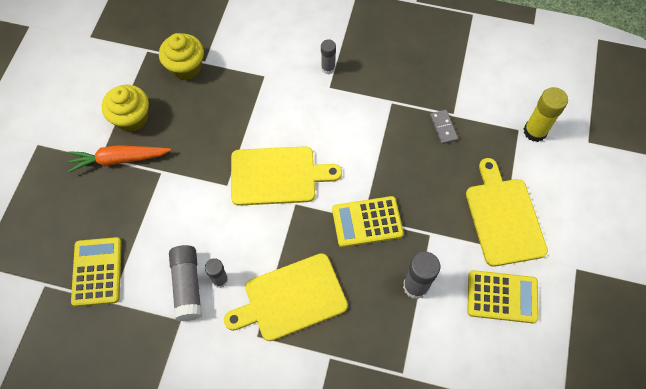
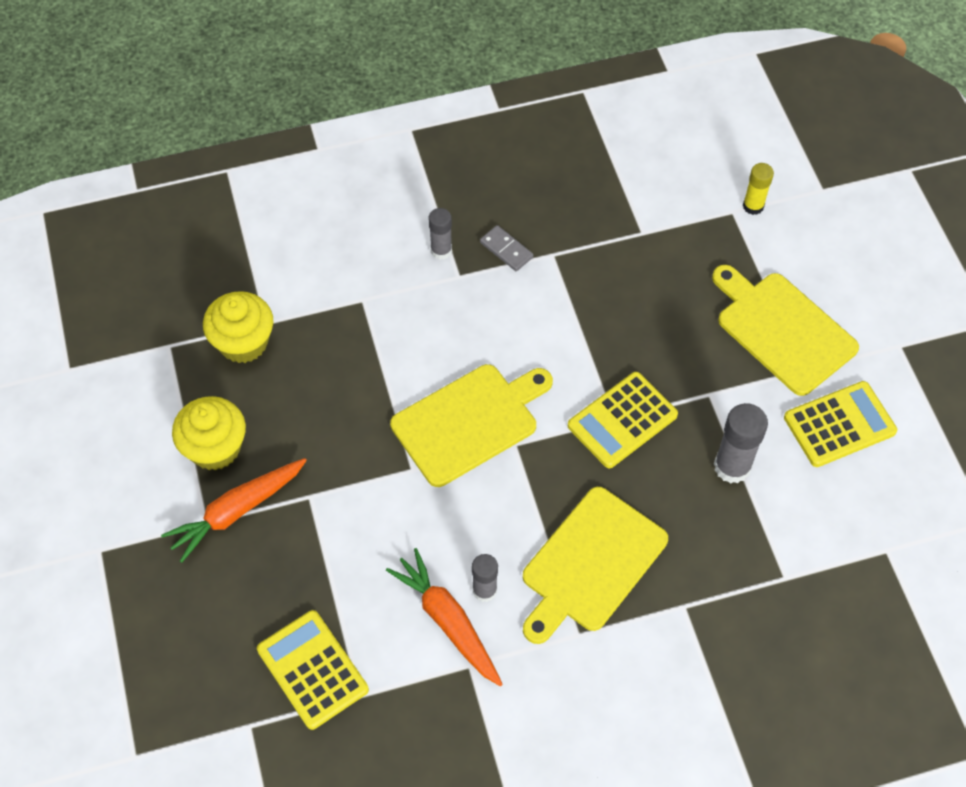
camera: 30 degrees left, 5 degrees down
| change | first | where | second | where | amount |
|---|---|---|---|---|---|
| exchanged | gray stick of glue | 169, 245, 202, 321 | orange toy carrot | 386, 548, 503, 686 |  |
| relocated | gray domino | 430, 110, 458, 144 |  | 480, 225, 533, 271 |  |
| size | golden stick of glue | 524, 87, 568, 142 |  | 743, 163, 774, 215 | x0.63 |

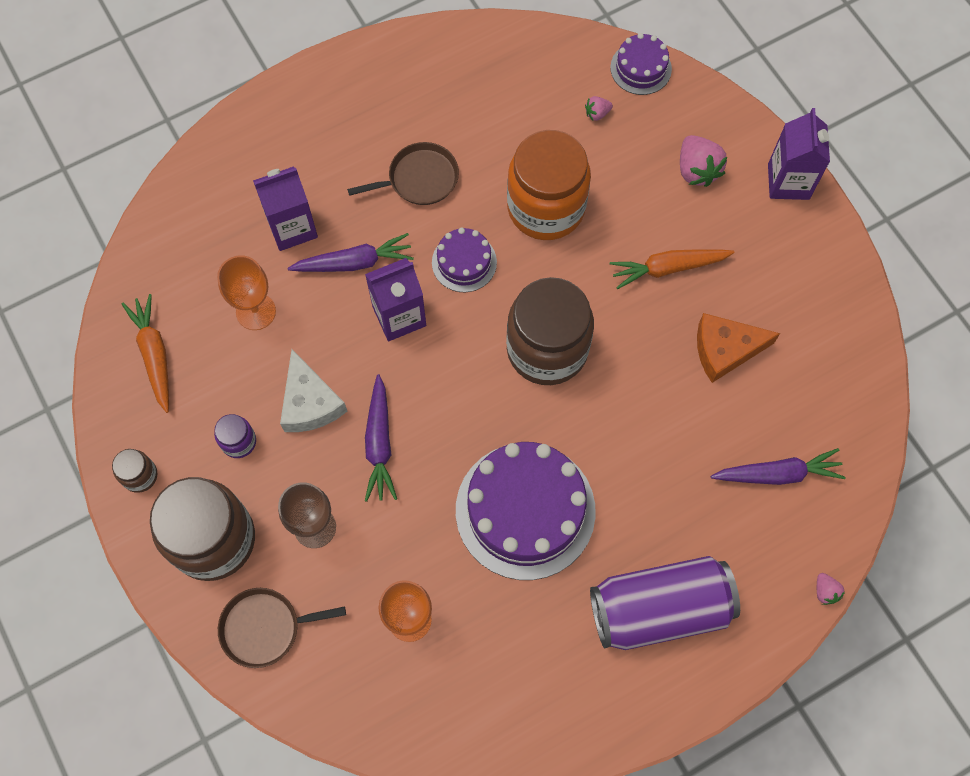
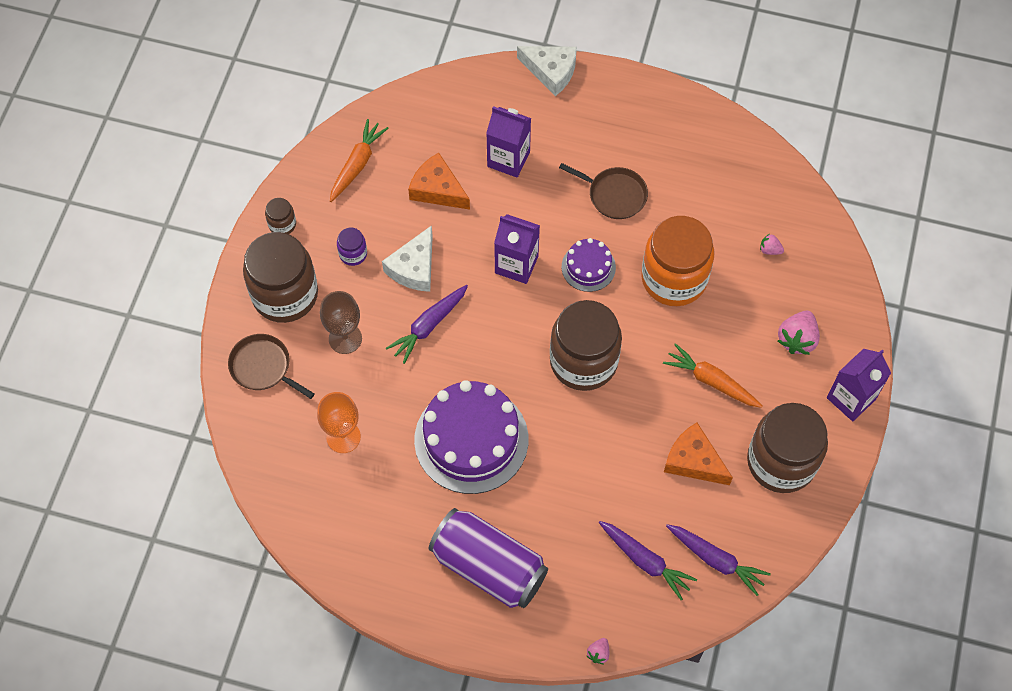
camera: 45 degrees right, 5 degrees down
| change | first | where | second | where | amount |
|---|---|---|---|---|---|
| exchanged | orange goblet | 217, 255, 276, 330 | orange piece of cheese | 408, 153, 470, 210 |  |
| appeared |  |  | pure white piece of cheese | 517, 46, 577, 96 |  |
| relocated | violet toy carrot | 288, 233, 414, 272 |  | 666, 524, 771, 596 |  |
| appeared |  |  | dark brown preserve jar | 747, 403, 828, 493 |  |
| missing | violet layer cake | 610, 33, 672, 95 |  |  |  |

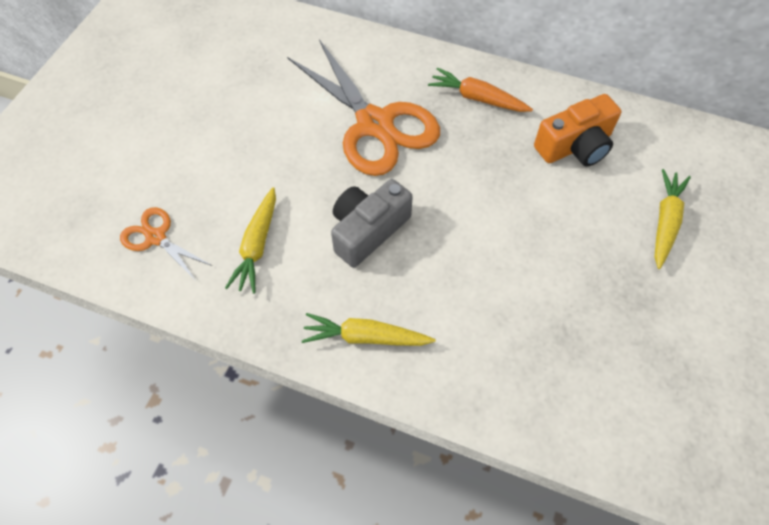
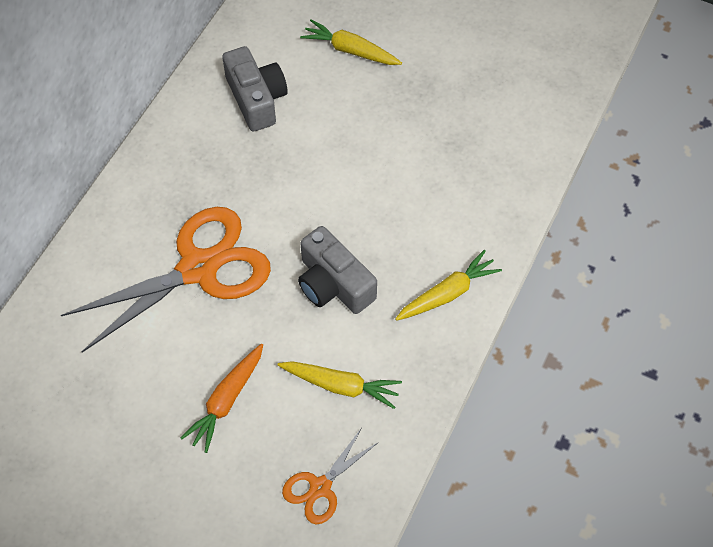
camera: 85 degrees left, 0 degrees up
| change | first | where | second | where | amount |
|---|---|---|---|---|---|
| relocated | orange toy carrot | 428, 68, 533, 112 |  | 180, 343, 263, 453 |  |
| colour | orange compact camera | 534, 94, 621, 167 | gray compact camera | 222, 46, 288, 131 |  |
| spun | golden toy carrot | 302, 313, 436, 346 |  | 395, 250, 502, 321 | 135 degrees counterclockwise |

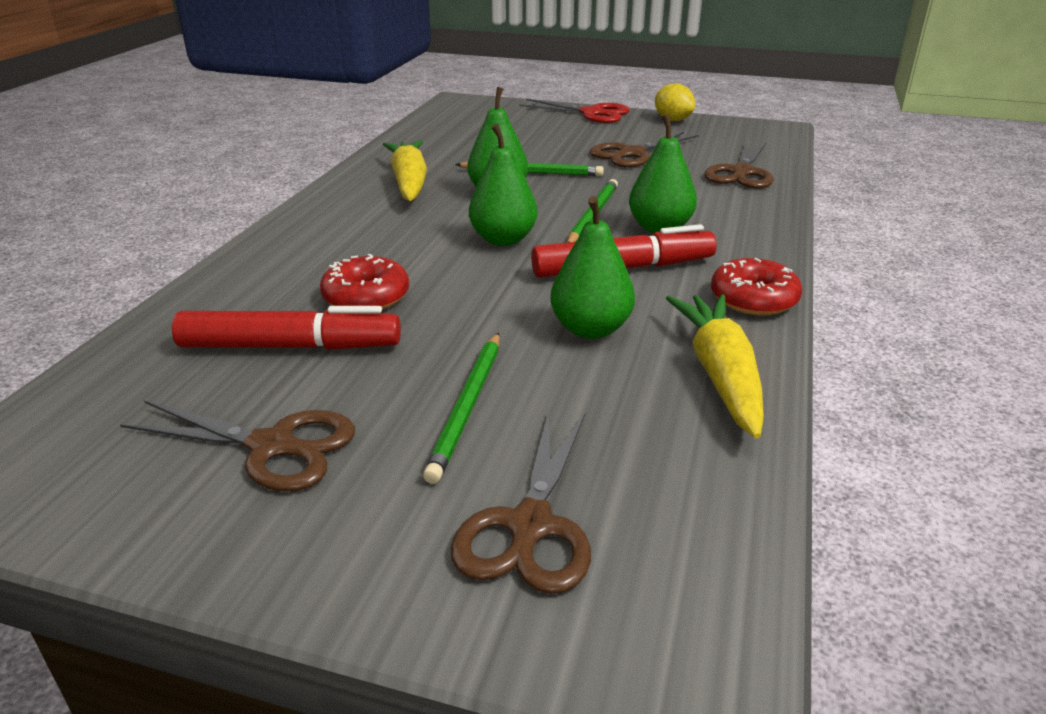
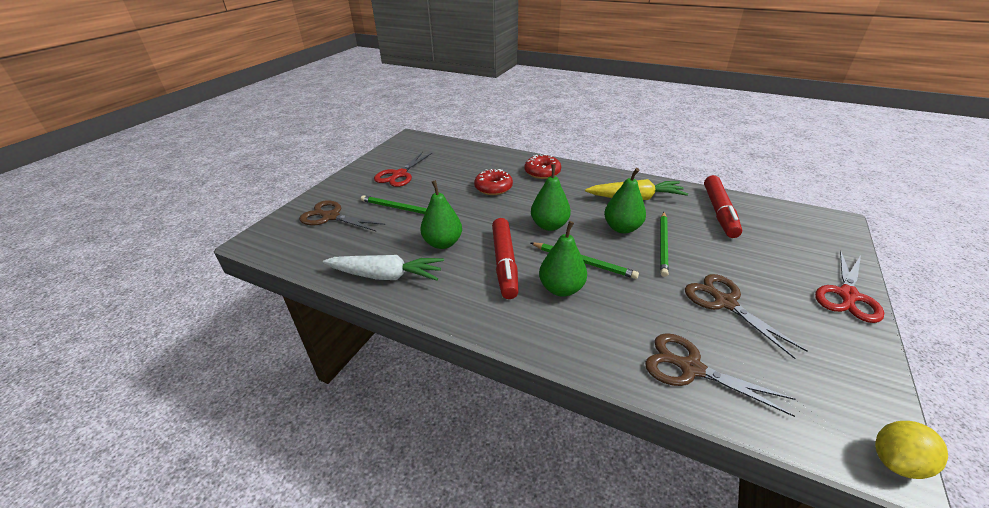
camera: 100 degrees right, 5 degrees up
| change | first | where | second | where | amount |
|---|---|---|---|---|---|
| colour | golden toy carrot | 666, 294, 764, 439 | pure white toy carrot | 323, 255, 444, 281 |  |
| colour | dark brown shears | 120, 401, 355, 491 | red shears | 374, 152, 432, 187 |  |
| relocated | red donut | 711, 258, 802, 316 |  | 525, 154, 561, 179 |  |
| relocated | red marker | 172, 306, 401, 350 |  | 704, 175, 742, 238 |  |
| relocated | golden toy lemon | 655, 84, 695, 121 |  | 875, 421, 948, 479 |  |

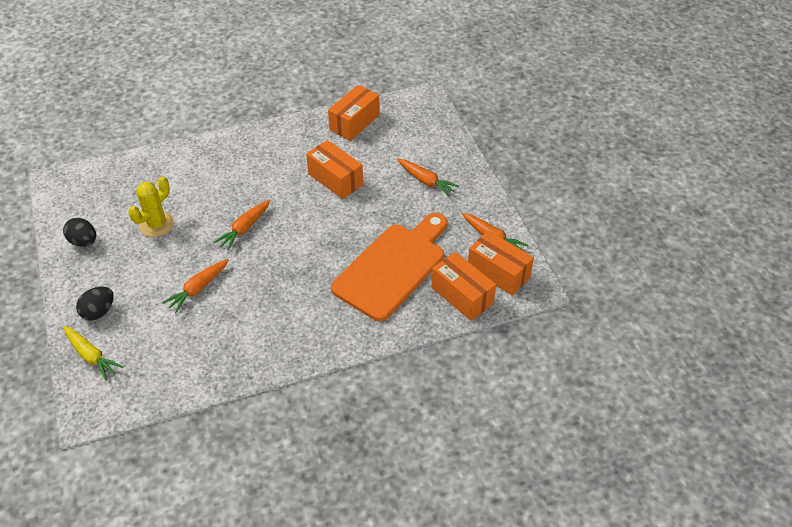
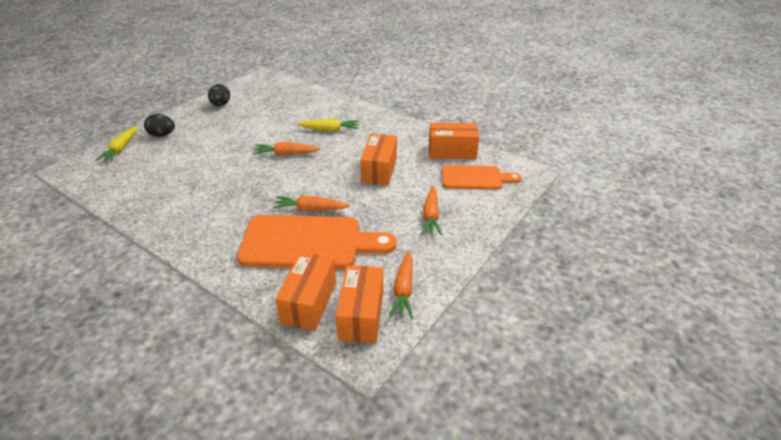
camera: 55 degrees right, 10 degrees down
| change | first | where | second | where | amount |
|---|---|---|---|---|---|
| relocated | orange toy carrot | 162, 259, 229, 313 |  | 273, 196, 350, 211 |  |
| appeared |  |  | golden toy carrot | 297, 119, 359, 131 |  |
| appeared |  |  | orange bread board | 442, 165, 521, 190 |  |
| missing | golden saguaro cactus | 128, 177, 174, 237 |  |  |  |

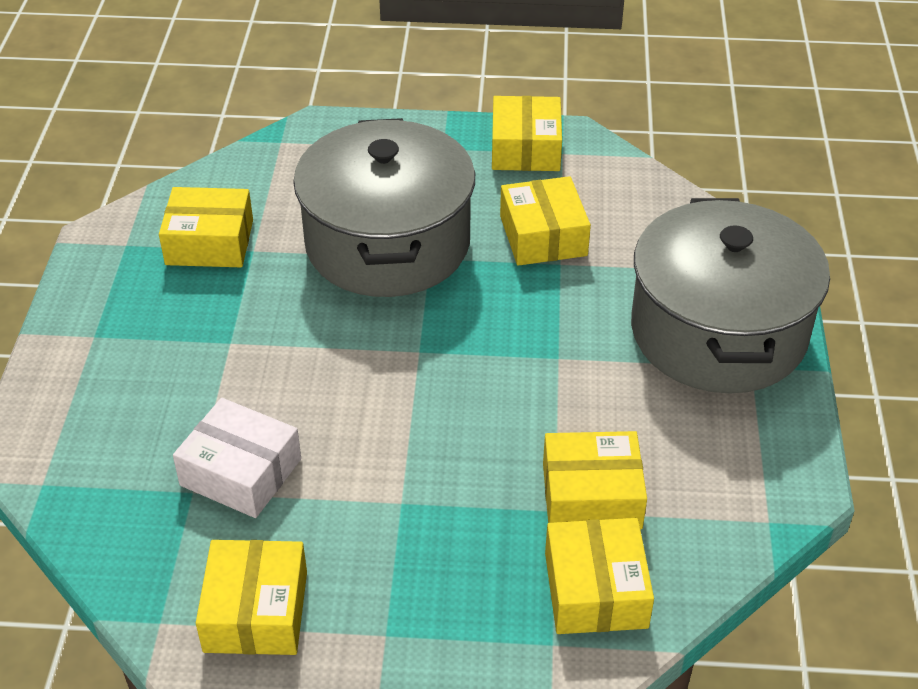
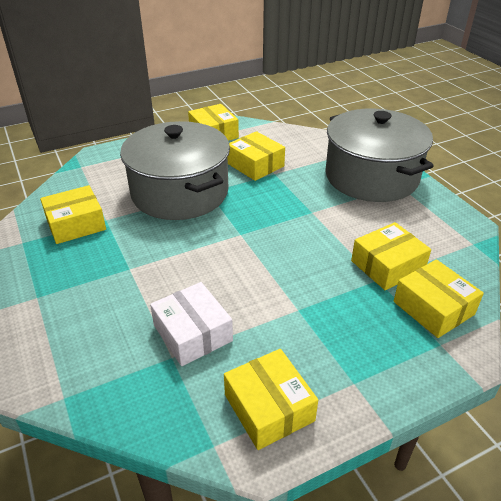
camera: 30 degrees left, 5 degrees down
| change | first | where | second | where | amount |
|---|---|---|---|---|---|
| spun | pure white package | 173, 398, 301, 518 |  | 150, 282, 233, 366 | 60 degrees clockwise |

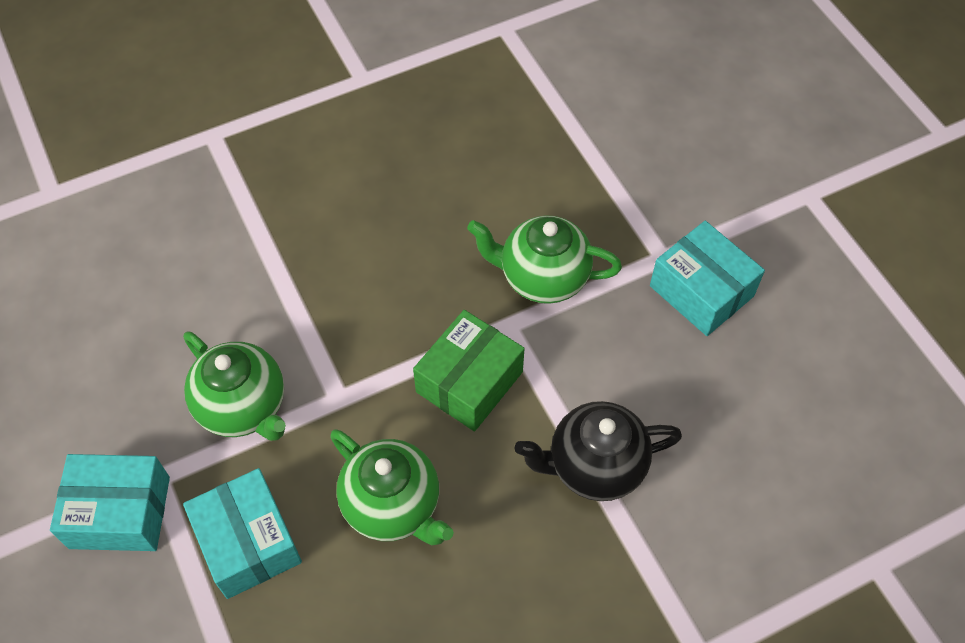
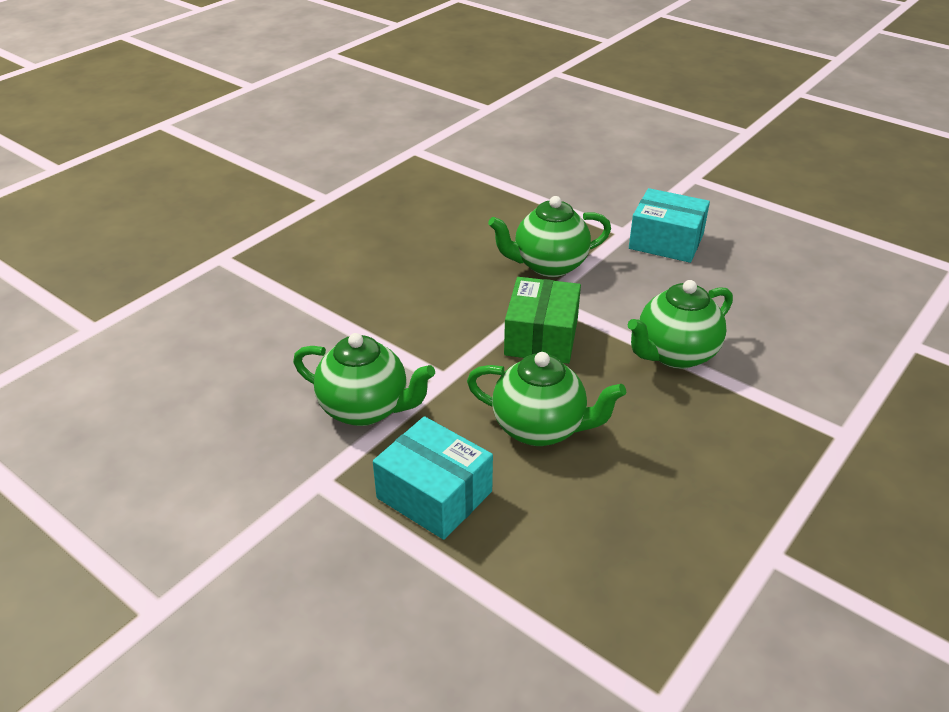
camera: 25 degrees left, 20 degrees down
| change | first | where | second | where | amount |
|---|---|---|---|---|---|
| colour | black china teapot | 515, 401, 682, 501 | green china teapot | 628, 280, 733, 369 |  |
| missing | teal package | 50, 454, 170, 551 |  |  |  |

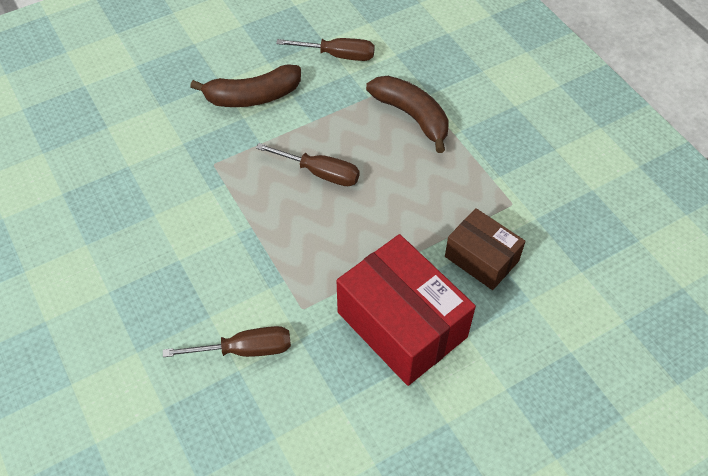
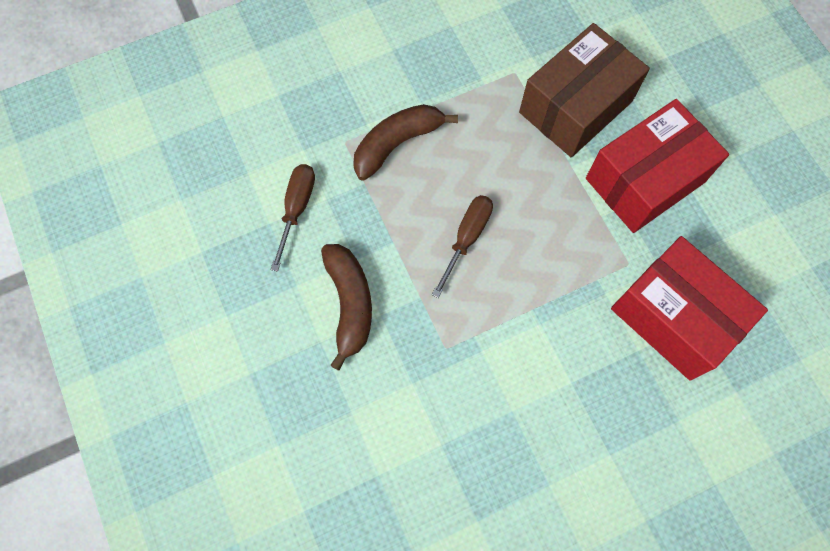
camera: 85 degrees left, 15 degrees up
| change | first | where | second | where | amount |
|---|---|---|---|---|---|
| size | dark brown package | 445, 208, 525, 290 |  | 519, 23, 650, 157 | x1.69 |
| exchanged | dark brown hand screwdriver | 163, 326, 291, 357 | red package | 611, 236, 768, 381 |  |

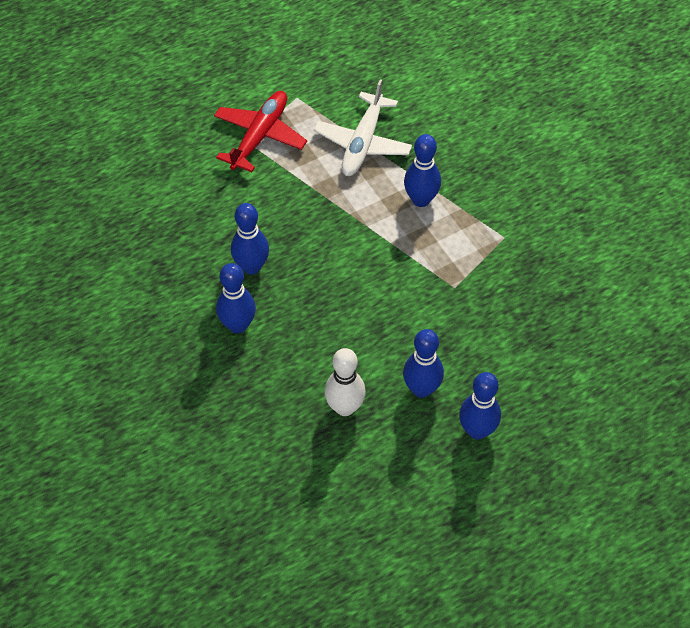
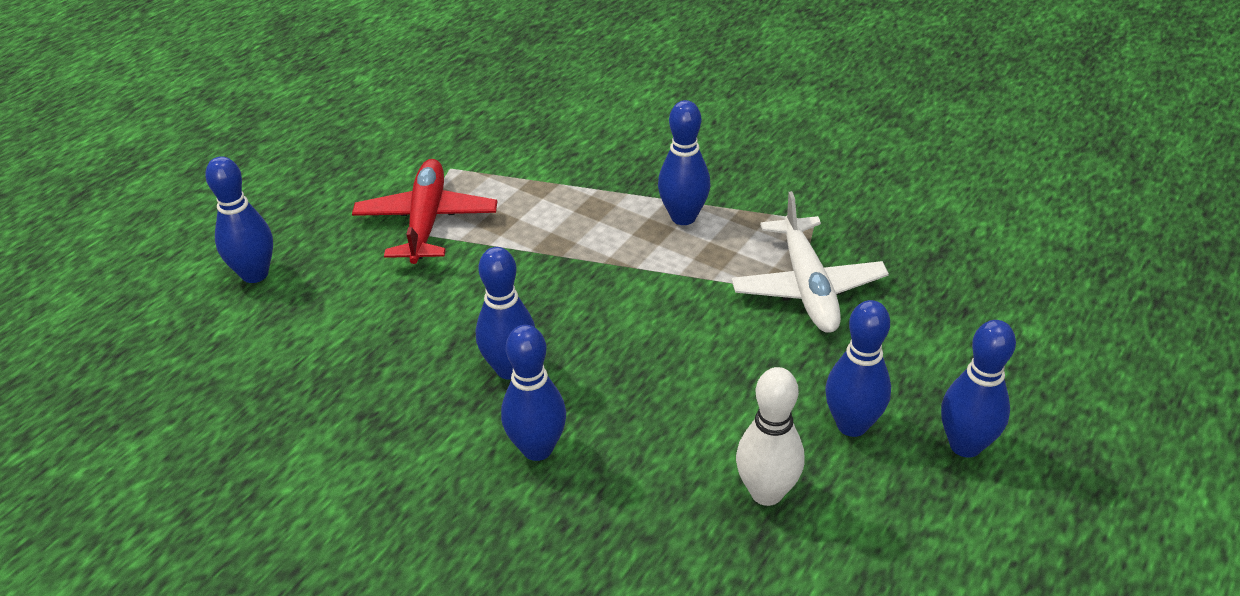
camera: 25 degrees left, 15 degrees down
| change | first | where | second | where | amount |
|---|---|---|---|---|---|
| appeared |  |  | cobalt bowling pin | 205, 156, 273, 283 |  |
| relocated | pure white toy plane | 314, 79, 412, 176 |  | 731, 191, 889, 333 |  |

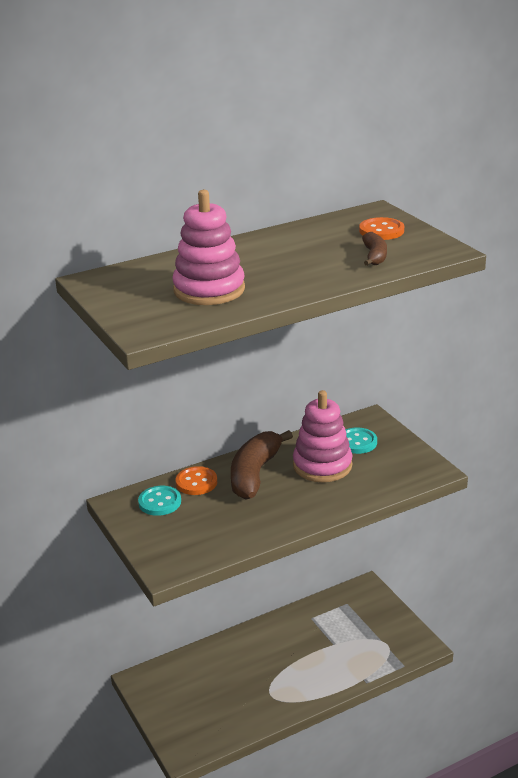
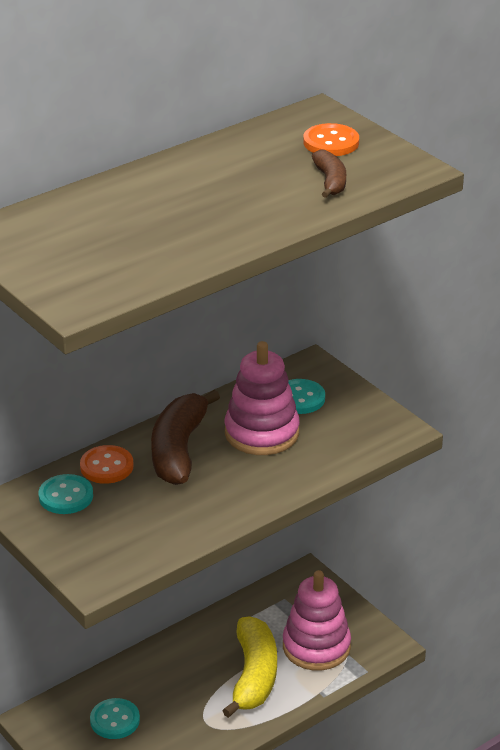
camera: 10 degrees left, 5 degrees up
| change | first | where | second | where | amount |
|---|---|---|---|---|---|
| appeared |  |  | teal button | 90, 698, 140, 739 |  |
| appeared |  |  | golden banana | 222, 616, 277, 718 |  |
| relocated | rosy ring stacker | 172, 190, 245, 305 |  | 283, 570, 351, 670 |  |

